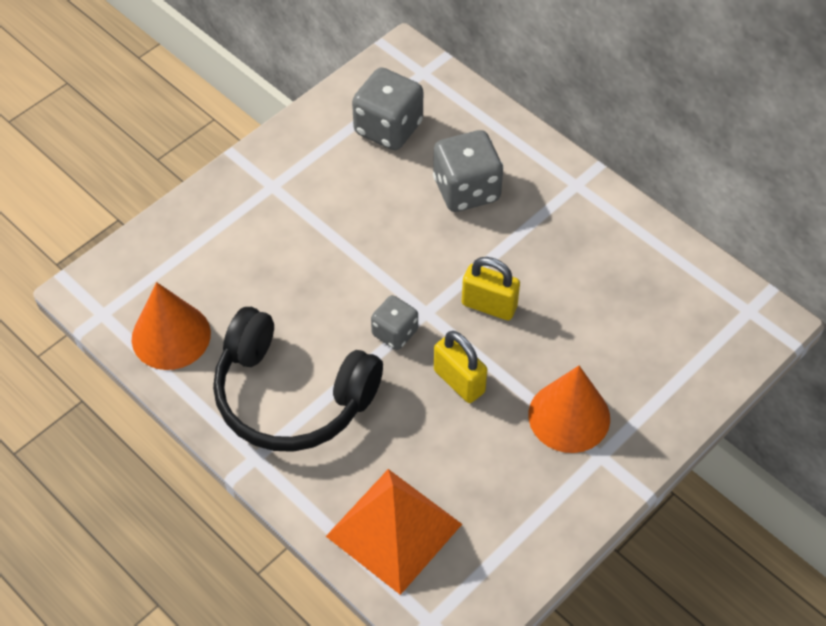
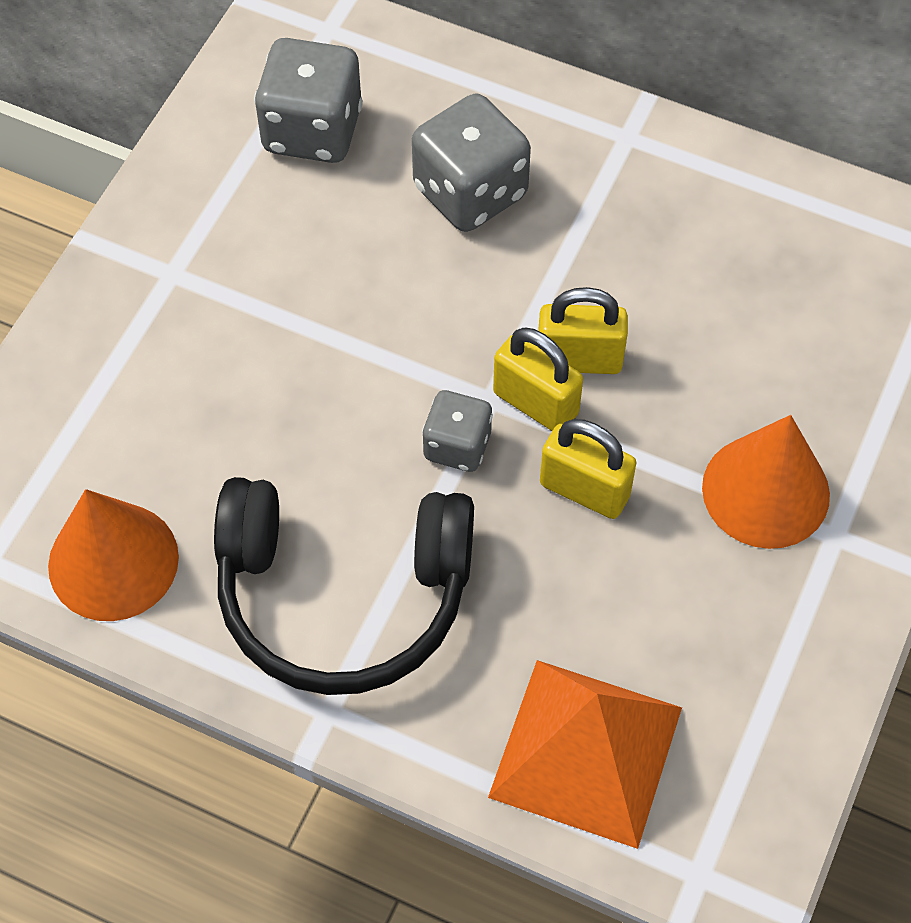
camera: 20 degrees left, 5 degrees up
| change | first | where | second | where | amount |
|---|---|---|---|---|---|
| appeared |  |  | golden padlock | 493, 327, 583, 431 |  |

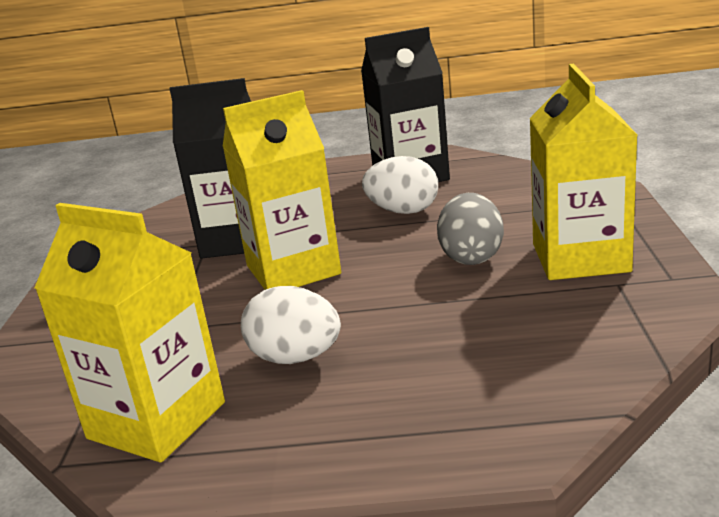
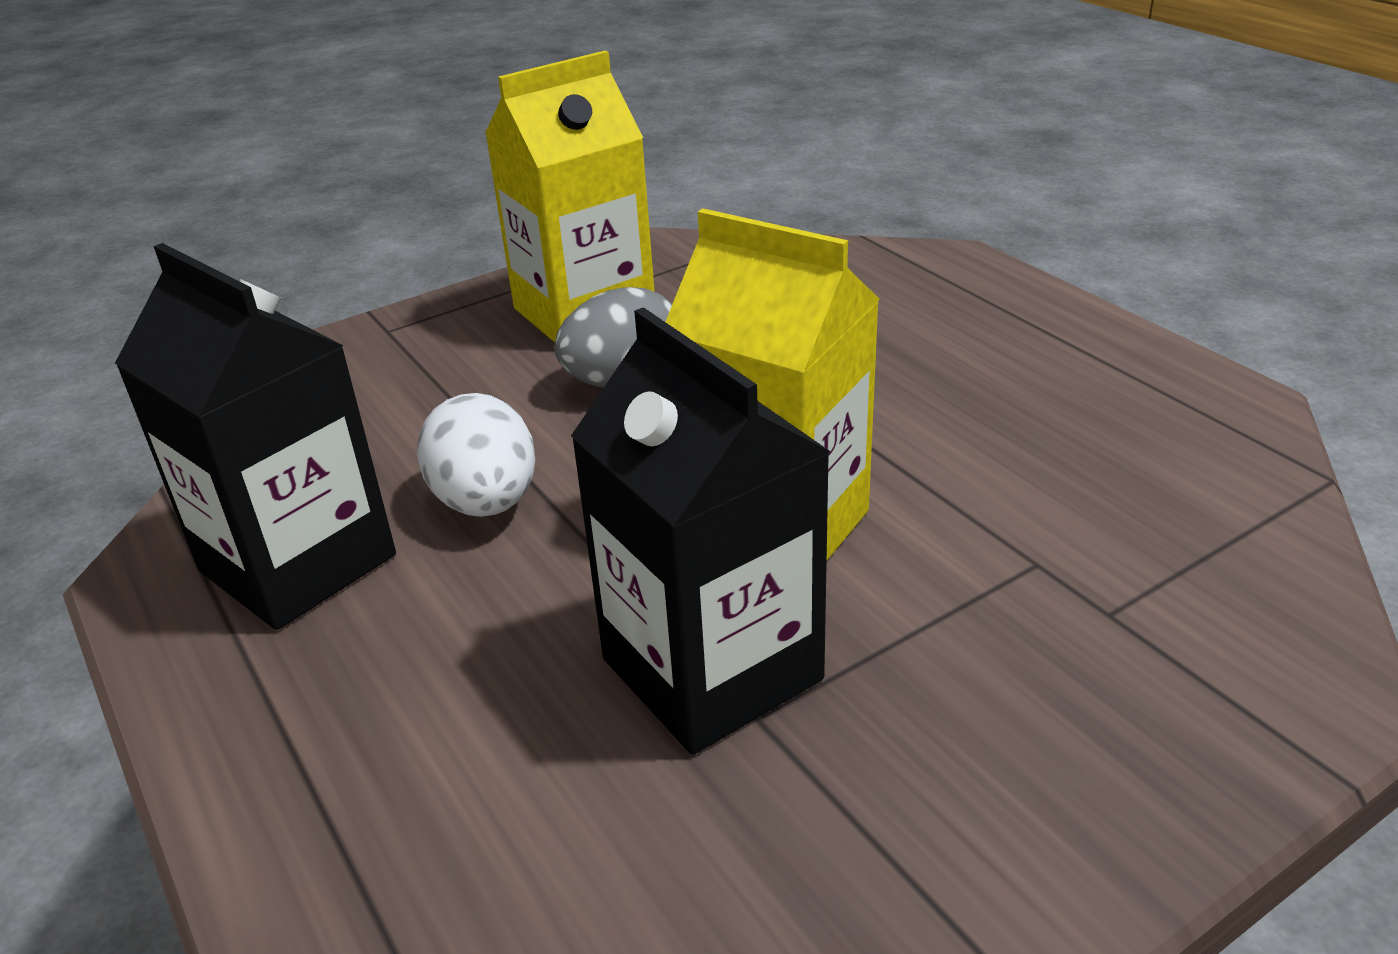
camera: 125 degrees left, 10 degrees up
| change | first | where | second | where | amount |
|---|---|---|---|---|---|
| missing | golden carton | 34, 203, 225, 463 |  |  |  |
| missing | pure white egg | 241, 286, 341, 364 |  |  |  |

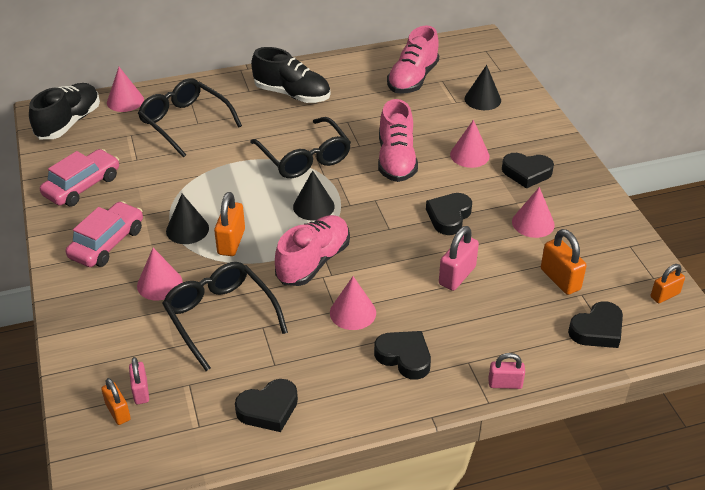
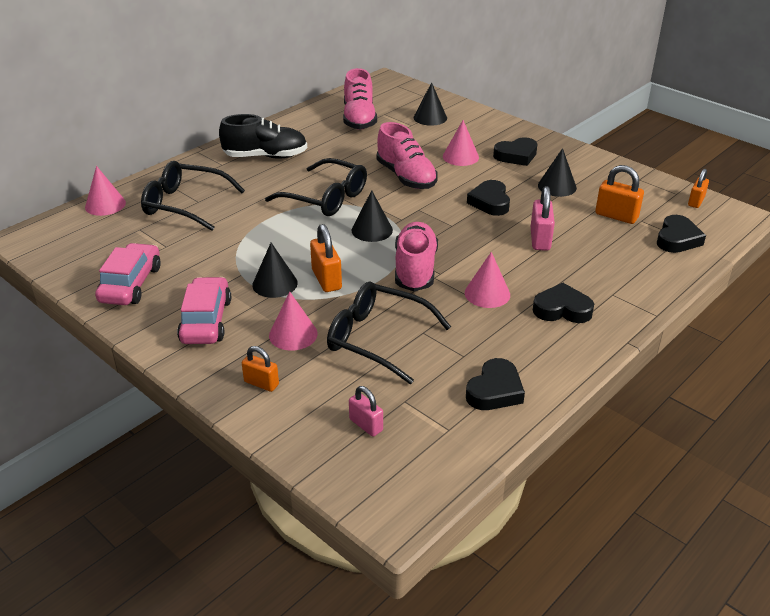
camera: 30 degrees left, 5 degrees down
| change | first | where | second | where | amount |
|---|---|---|---|---|---|
| relocated | orange padlock | 101, 378, 131, 425 |  | 242, 346, 279, 392 |  |
| colour | rosy cone | 512, 187, 555, 238 | black cone | 538, 148, 577, 197 |  |
| missing | black shoe | 29, 83, 100, 139 |  |  |  |
| missing | rosy padlock | 488, 353, 525, 389 |  |  |  |

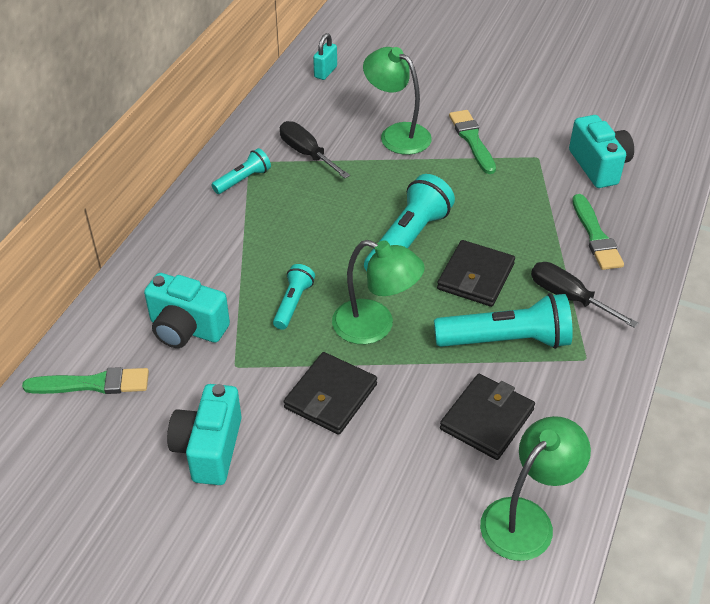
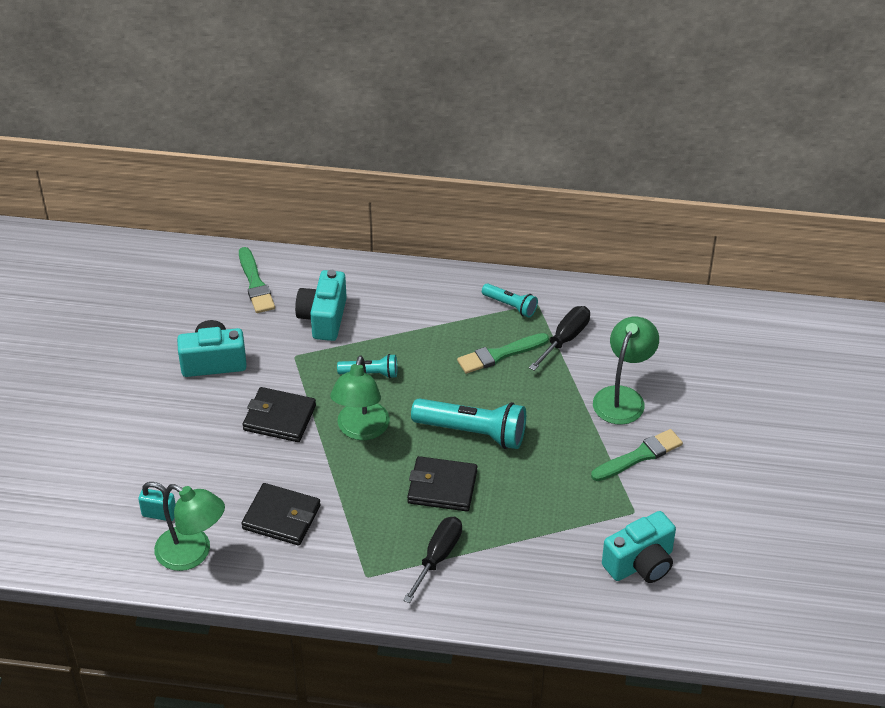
camera: 75 degrees right, 0 degrees up
| change | first | where | second | where | amount |
|---|---|---|---|---|---|
| relocated | teal padlock | 313, 33, 337, 80 |  | 138, 482, 176, 521 |  |
| relocated | green paintbrush | 572, 194, 624, 270 |  | 457, 333, 549, 374 |  |
| missing | teal pocket torch | 434, 293, 573, 349 |  |  |  |

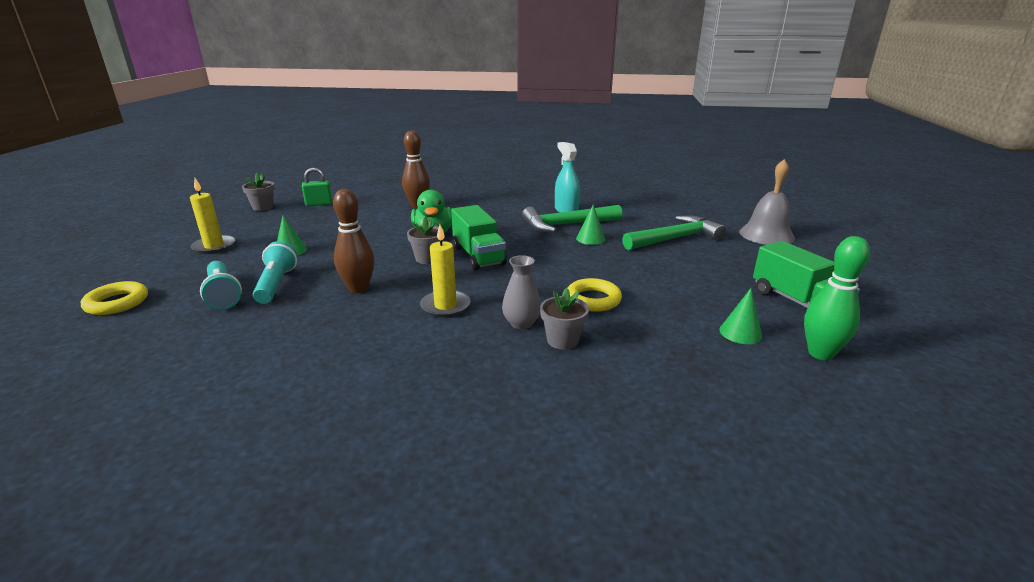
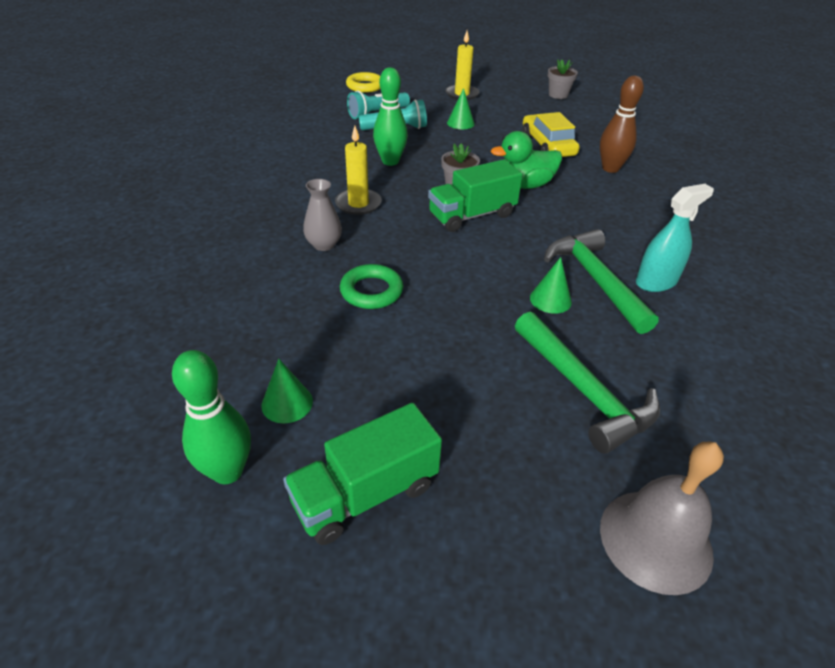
camera: 85 degrees right, 15 degrees up
| change | first | where | second | where | amount |
|---|---|---|---|---|---|
| colour | golden hoop | 568, 278, 622, 312 | green hoop | 340, 264, 403, 309 |  |
| colour | dark brown bowling pin | 333, 189, 375, 293 | green bowling pin | 373, 67, 408, 166 |  |
| appeared |  |  | golden automobile | 522, 112, 580, 157 |  |
| missing | green padlock | 302, 168, 332, 206 |  |  |  |
| missing | gray potted plant | 540, 288, 589, 350 |  |  |  |

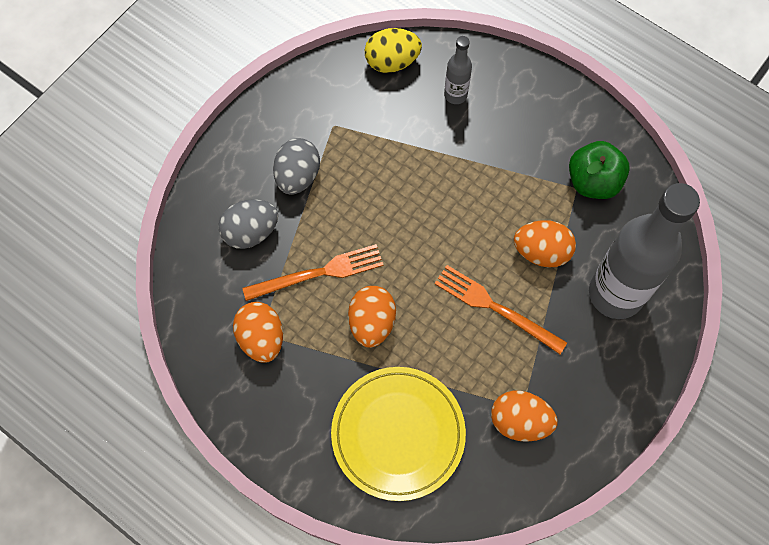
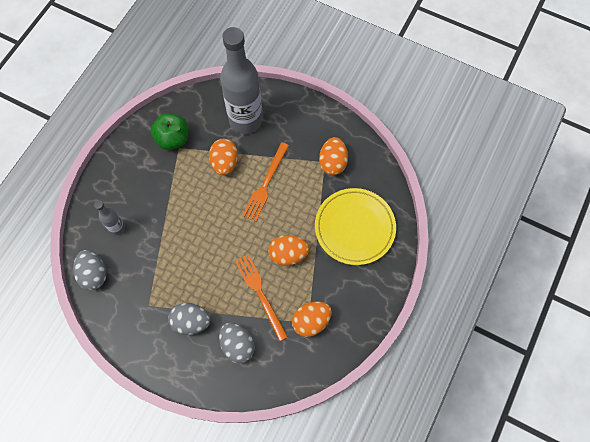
camera: 100 degrees left, 0 degrees up
| change | first | where | second | where | amount |
|---|---|---|---|---|---|
| colour | golden egg | 365, 28, 422, 73 | gray egg | 73, 250, 106, 290 |  |

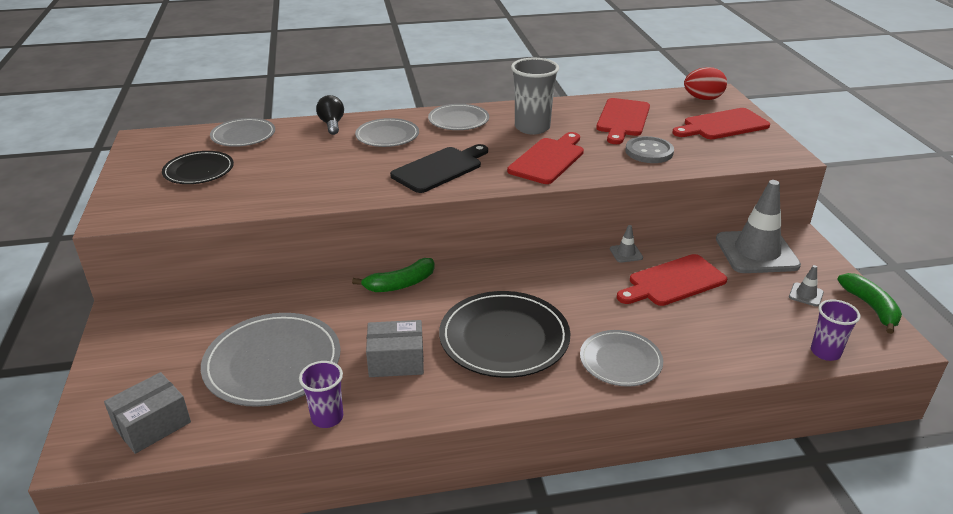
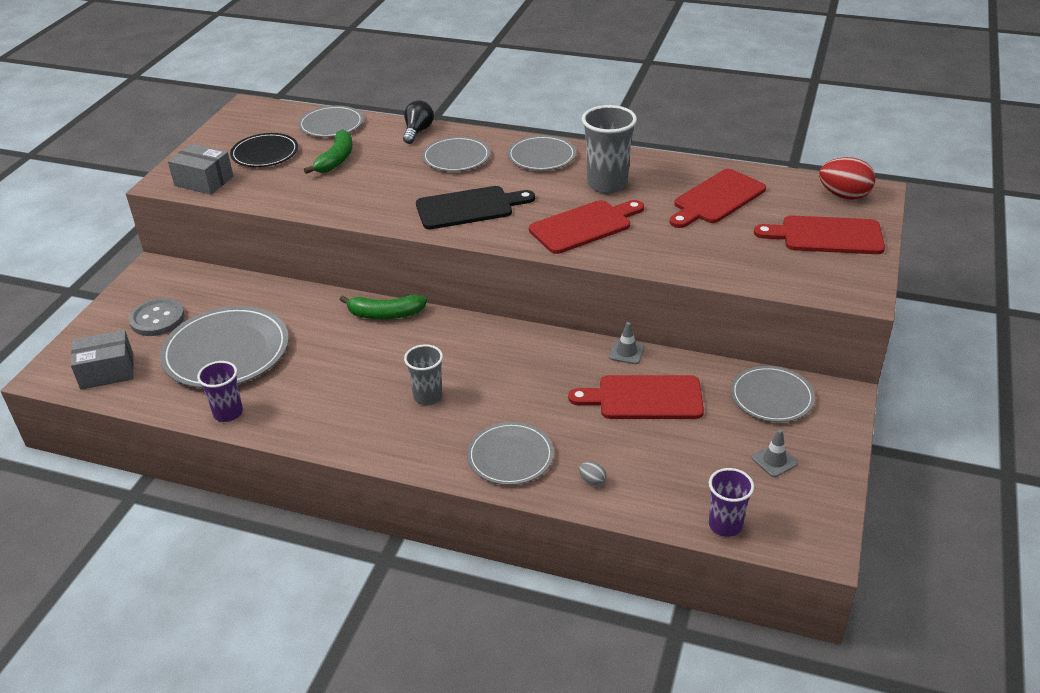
camera: 30 degrees right, 5 degrees up
| change | first | where | second | where | amount |
|---|---|---|---|---|---|
| relocated | gray button | 625, 136, 674, 163 |  | 129, 298, 184, 336 |  |
| relocated | gray package | 366, 320, 424, 377 |  | 168, 144, 234, 195 |  |
| relocated | green banana | 837, 273, 902, 334 |  | 304, 129, 353, 174 |  |
| exchanged | black plate | 439, 291, 570, 378 | gray beaker | 404, 344, 443, 405 |  |
| appeared |  |  | gray egg | 579, 462, 607, 486 |  |
| exchanged | gray traffic cone | 716, 180, 801, 273 | gray plate | 731, 366, 815, 422 |  |

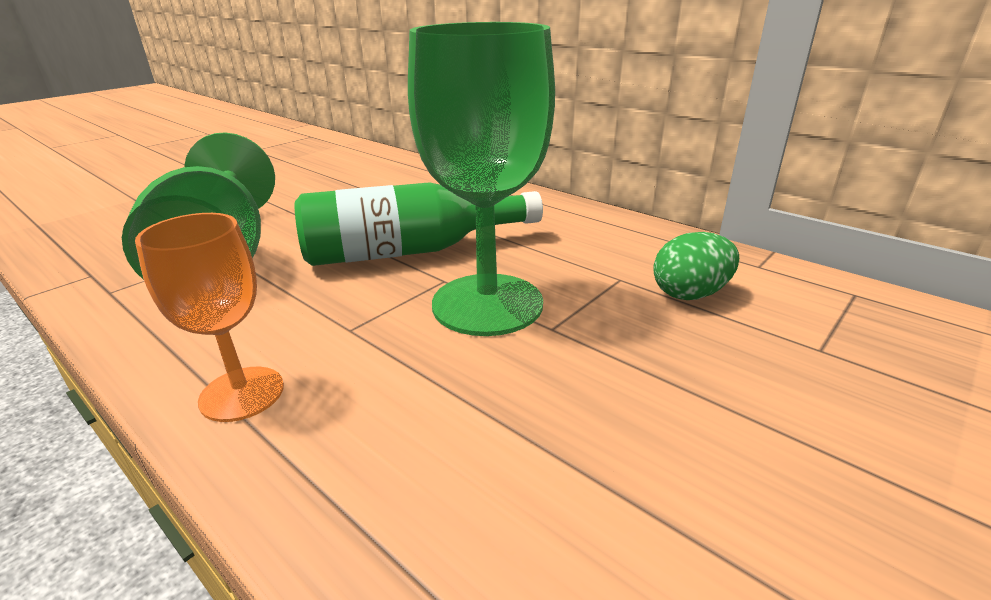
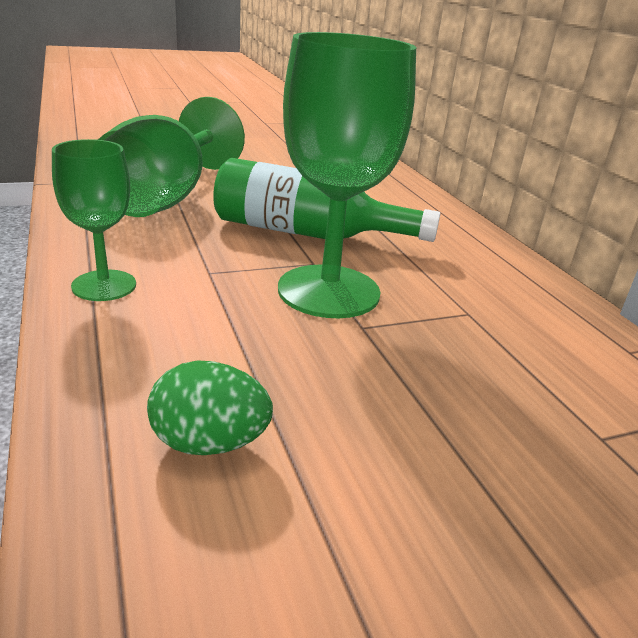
camera: 25 degrees right, 0 degrees up
| change | first | where | second | where | amount |
|---|---|---|---|---|---|
| colour | orange goblet | 135, 213, 284, 422 | green goblet | 52, 139, 136, 301 |  |
| relocated | green egg | 653, 232, 739, 300 |  | 147, 361, 273, 455 |  |

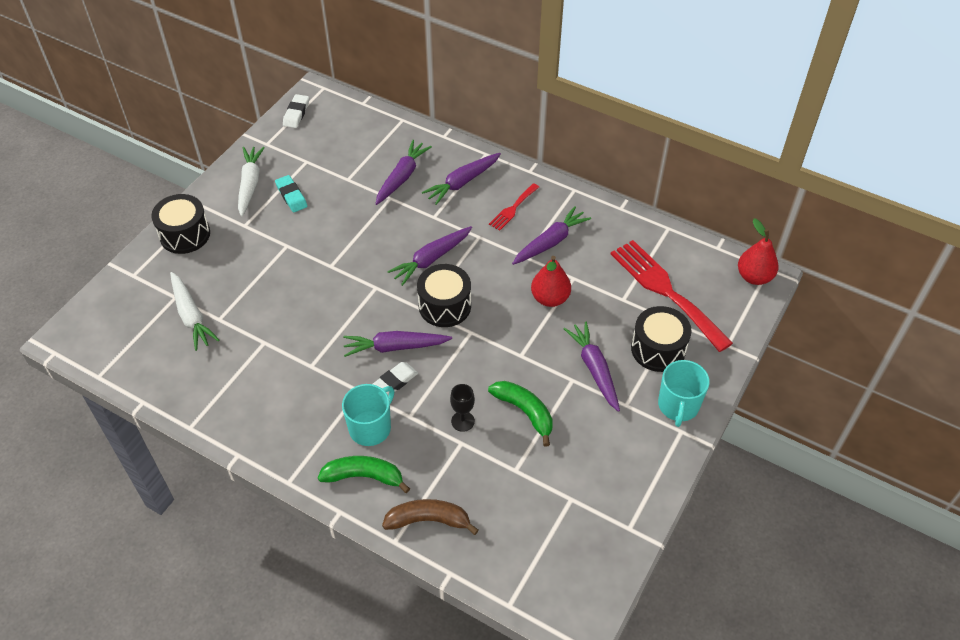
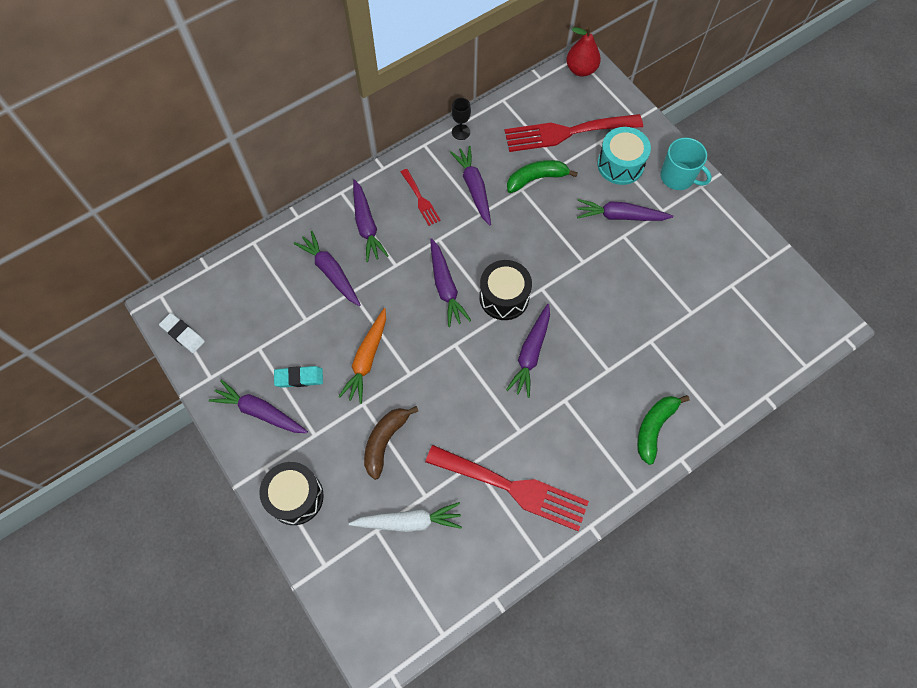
camera: 65 degrees left, 15 degrees up
| change | first | where | second | where | amount |
|---|---|---|---|---|---|
| colour | pure white toy carrot | 238, 147, 265, 217 | violet toy carrot | 209, 380, 308, 433 |  |
| appeared |  |  | orange toy carrot | 338, 308, 386, 404 |  |
| relocated | dark brown banana | 382, 499, 479, 535 |  | 364, 406, 418, 480 |  |
| appeared |  |  | red table fork | 425, 445, 589, 531 |  |
| relocated | black goblet | 450, 384, 475, 432 |  | 451, 98, 471, 140 |  |
| relocated | green banana | 488, 381, 553, 446 |  | 507, 160, 578, 193 |  |
| colour | black drum | 631, 306, 692, 372 | teal drum | 597, 127, 651, 185 |  |
| missing | teal mug | 342, 384, 394, 446 |  |  |  |
| missing | pure white eraser | 373, 362, 418, 396 |  |  |  |
| missing | red pear | 531, 256, 571, 307 |  |  |  |

